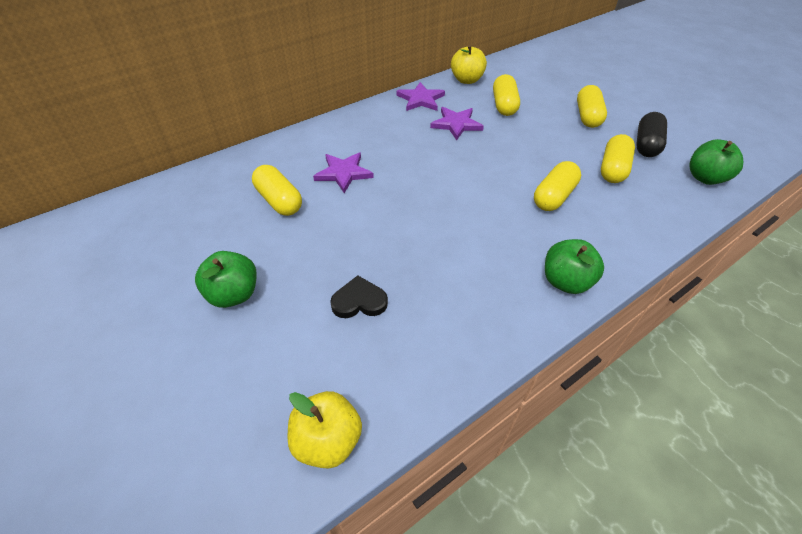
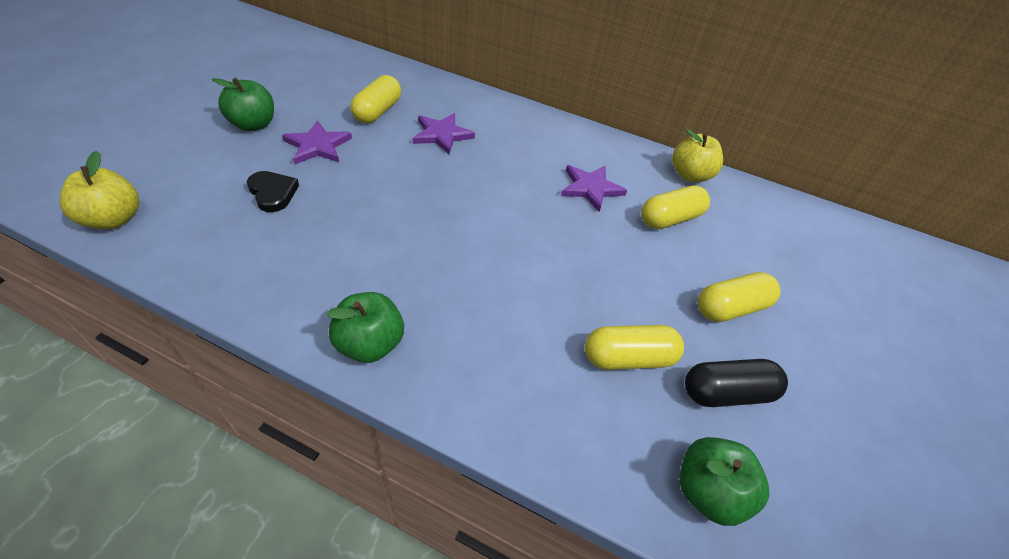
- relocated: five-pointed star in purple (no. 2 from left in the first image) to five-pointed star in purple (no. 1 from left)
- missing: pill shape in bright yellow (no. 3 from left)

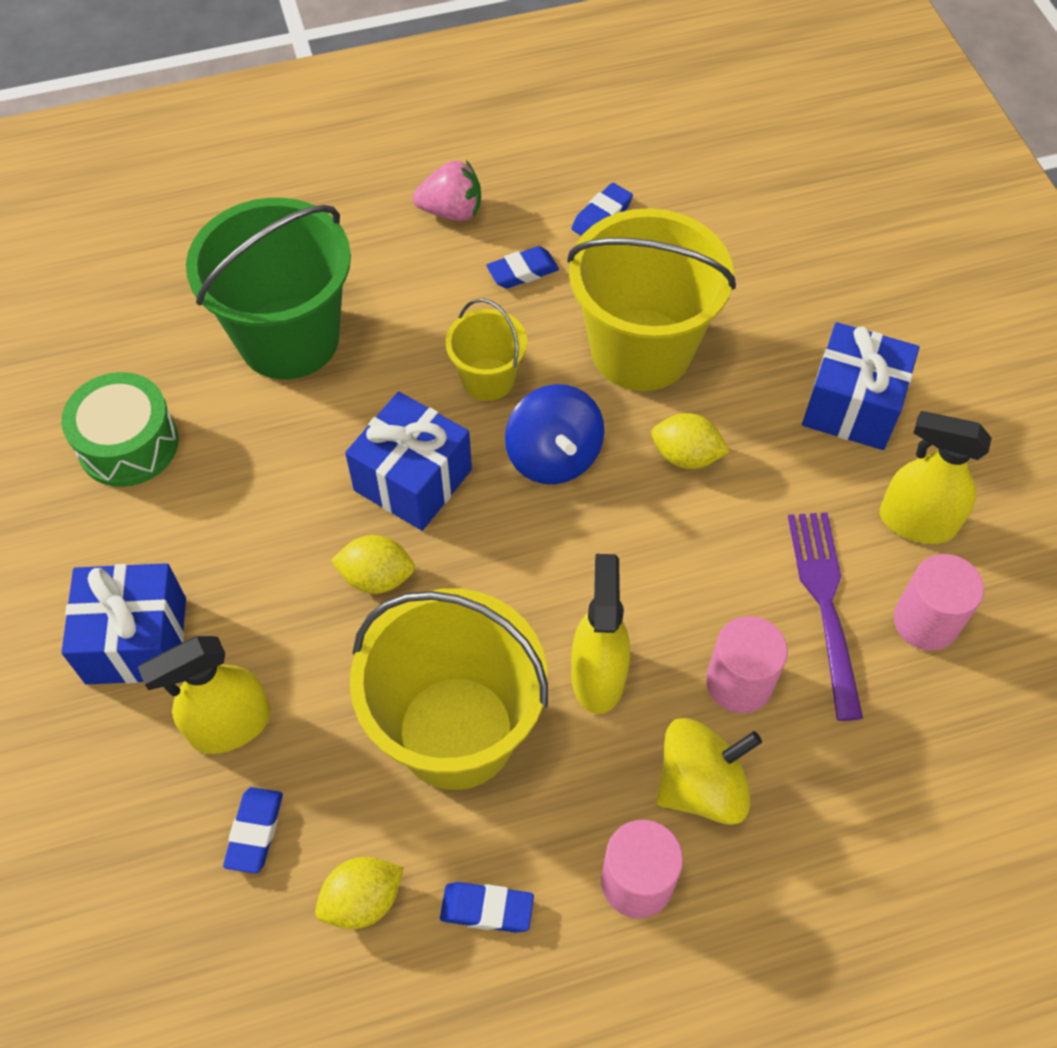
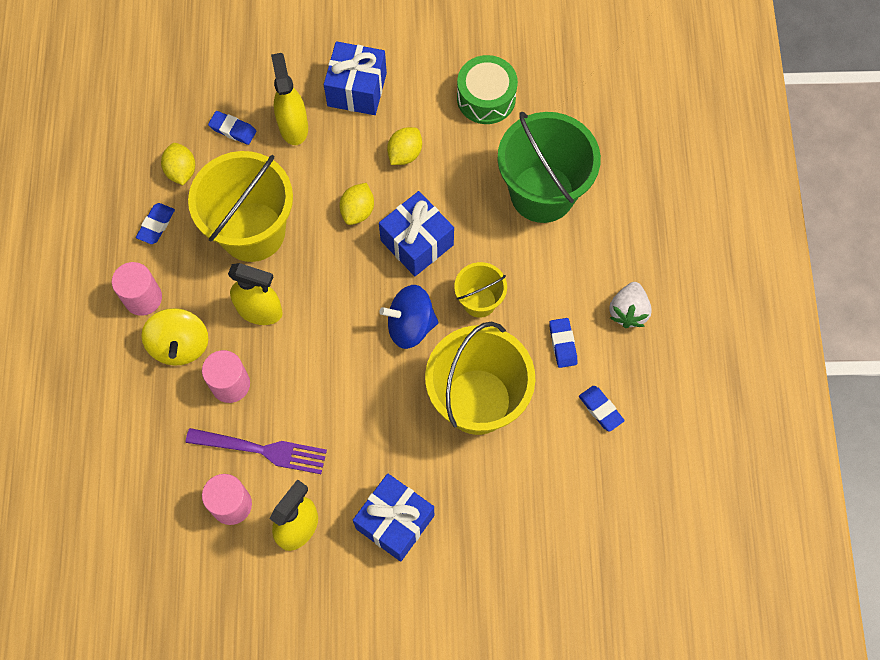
- relocated: citrus fruit in bright yellow (no. 3 from left)
- colour: berry in rose-pink to berry in white

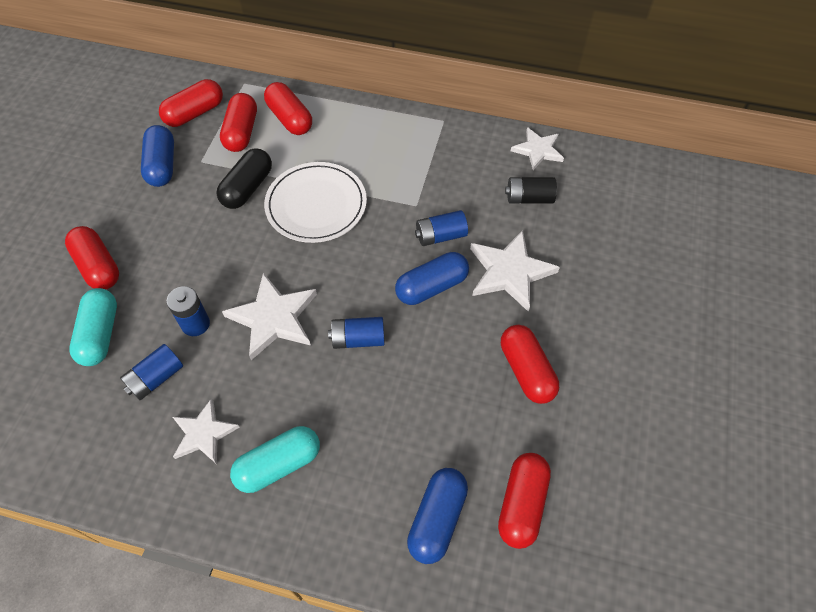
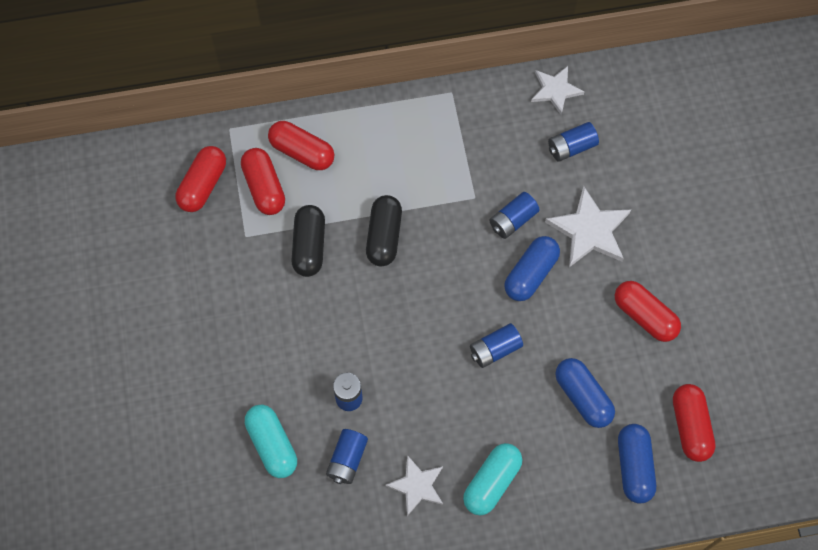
- exchanged: flat dish in white to pill shape in jet-black (no. 2 from left)
- colour: battery in jet-black to battery in blue (no. 5 from left)
- relocated: pill shape in blue (no. 1 from left in the first image) to pill shape in blue (no. 2 from left)
- missing: pill shape in red (no. 1 from left)
- missing: five-pointed star in white (no. 2 from left)

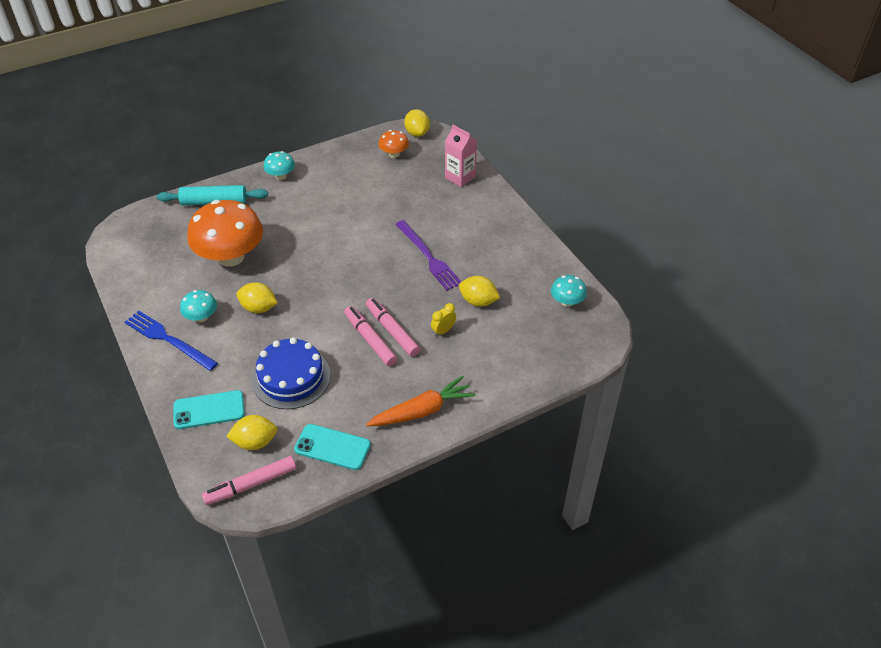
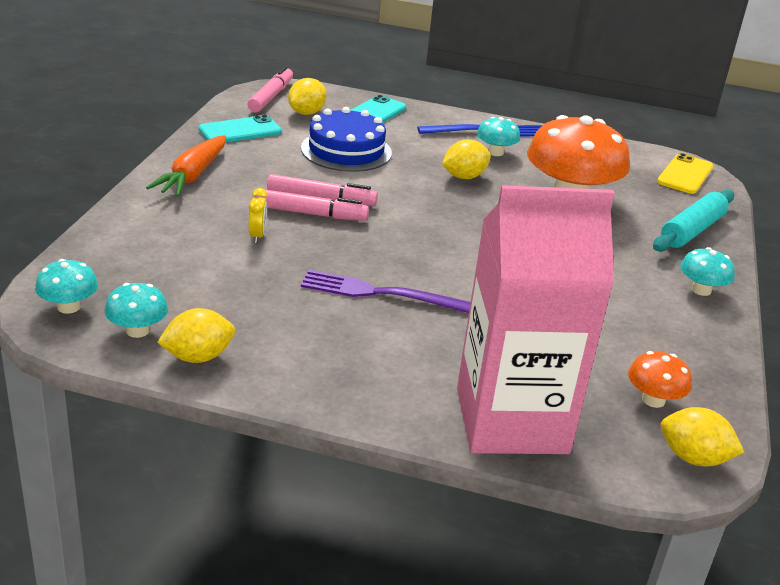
- appeared: toadstool in turquoise (no. 1 from left)
- relocated: citrus fruit in bright yellow (no. 4 from left in the first image) to citrus fruit in bright yellow (no. 1 from left)
- size: carton in rose-pink x2.12
- appeared: smartphone in bright yellow

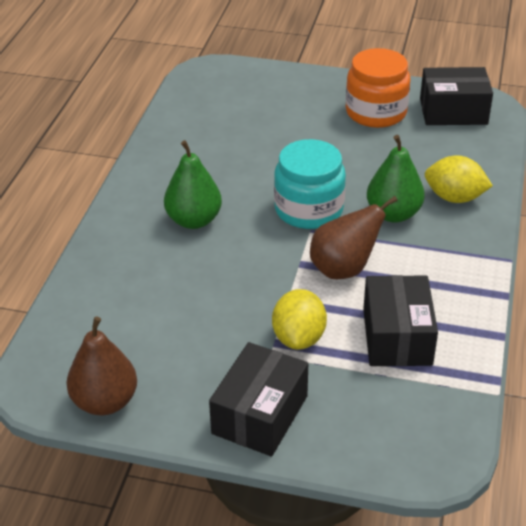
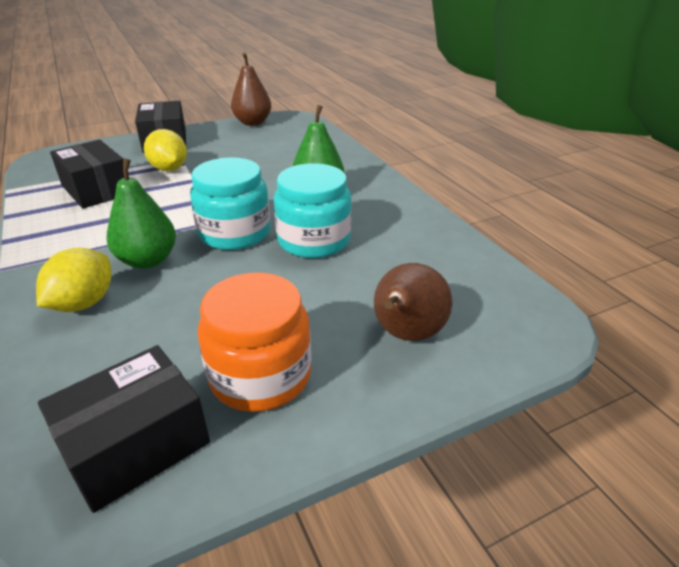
- spun: citrus fruit in bright yellow (no. 2 from left in the first image) 45 degrees counterclockwise
- appeared: preserve jar in turquoise (no. 2 from left)
- relocated: toy pear in dark brown (no. 2 from left)

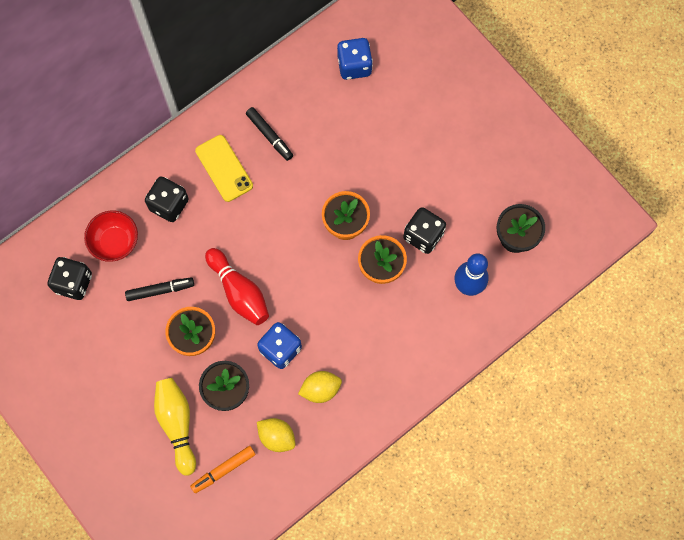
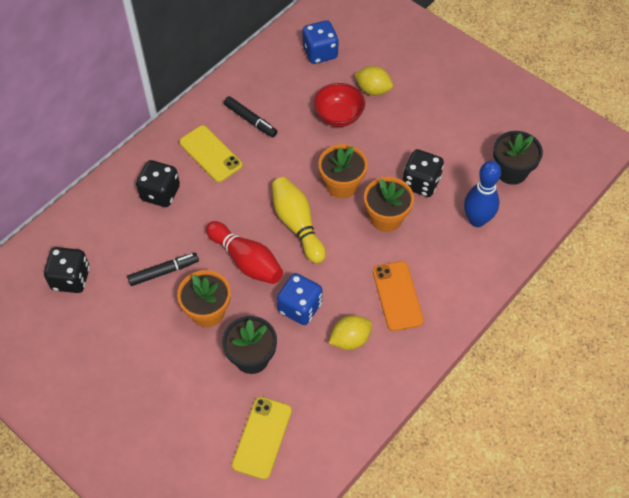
- exchanged: marker pen in bright orange to smartphone in bright yellow (no. 2 from left)
- relocated: tenpin in bright yellow
- relocated: deep dish in red
- relocated: citrus fruit in bright yellow (no. 1 from left in the first image) to citrus fruit in bright yellow (no. 2 from left)
- appeared: smartphone in bright orange

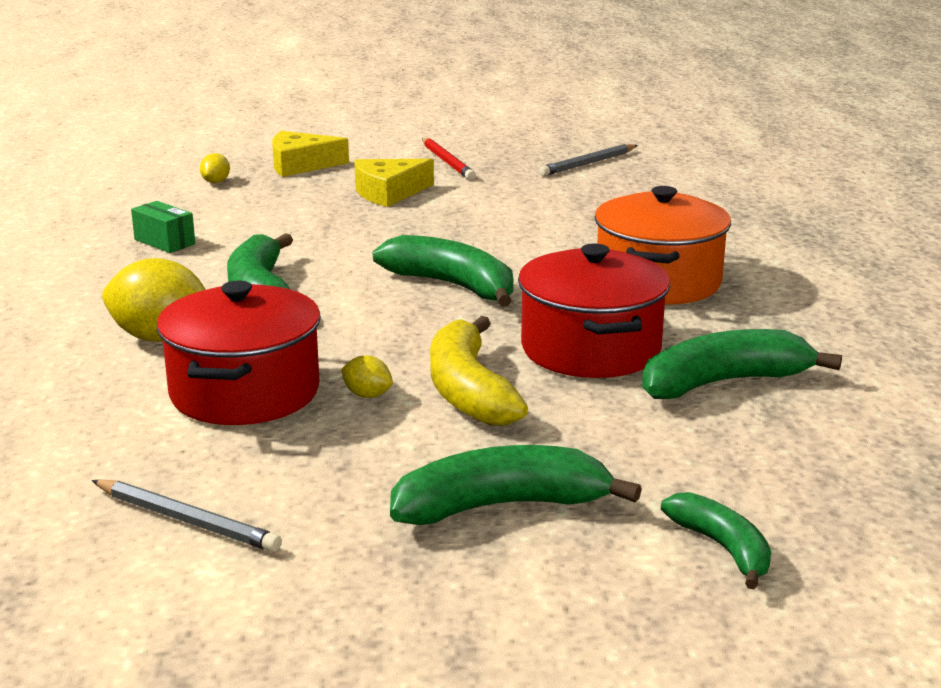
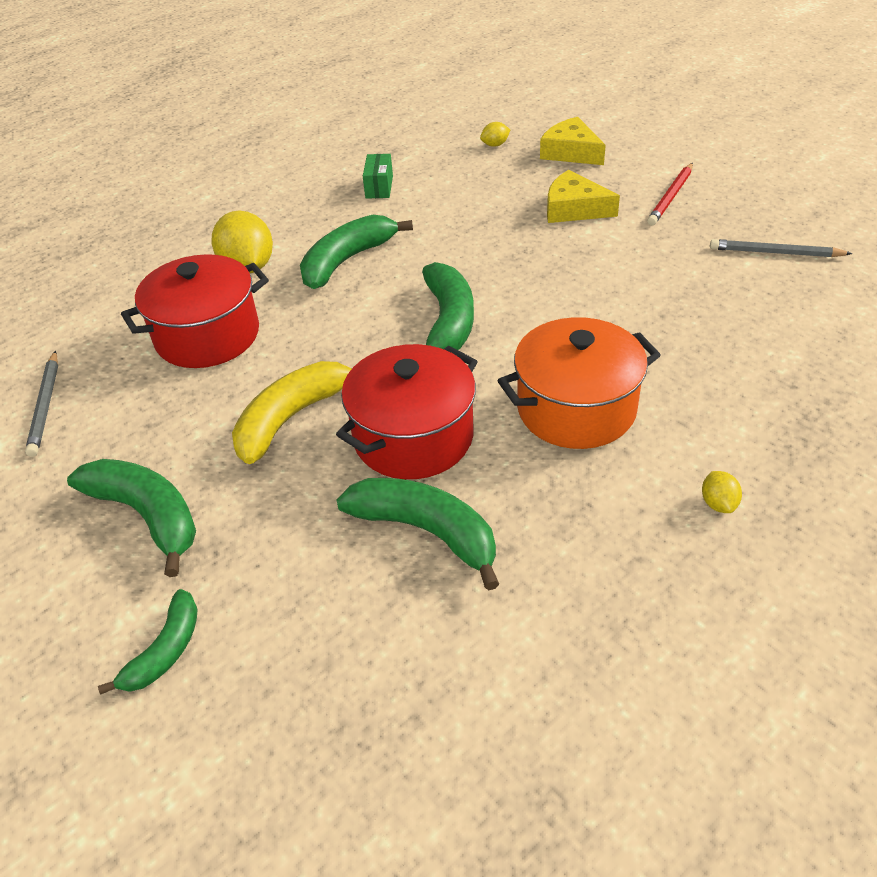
- relocated: citrus fruit in bright yellow (no. 3 from left)

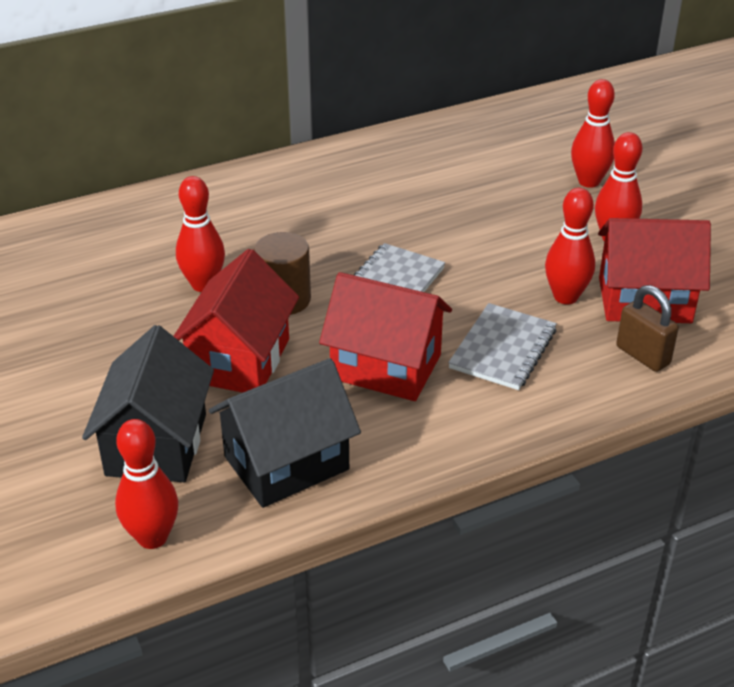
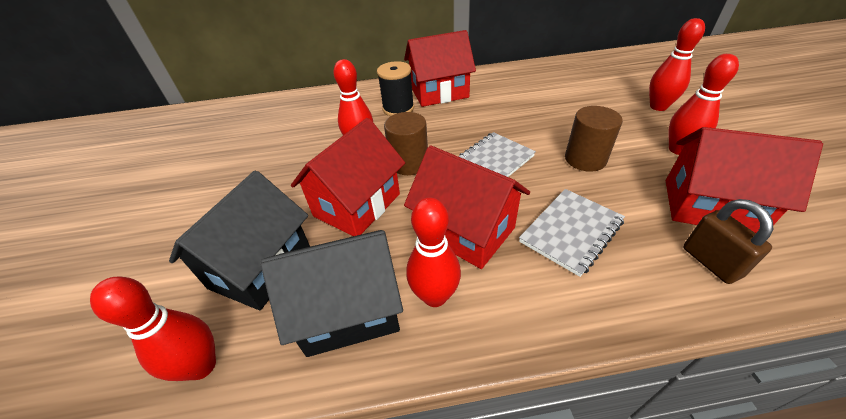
- appeared: reel of thread in jet-black
- appeared: toy house in red (no. 2 from left)
- relocated: tenpin in red (no. 3 from left)
- appeared: solid cylinder in dark brown (no. 2 from left)

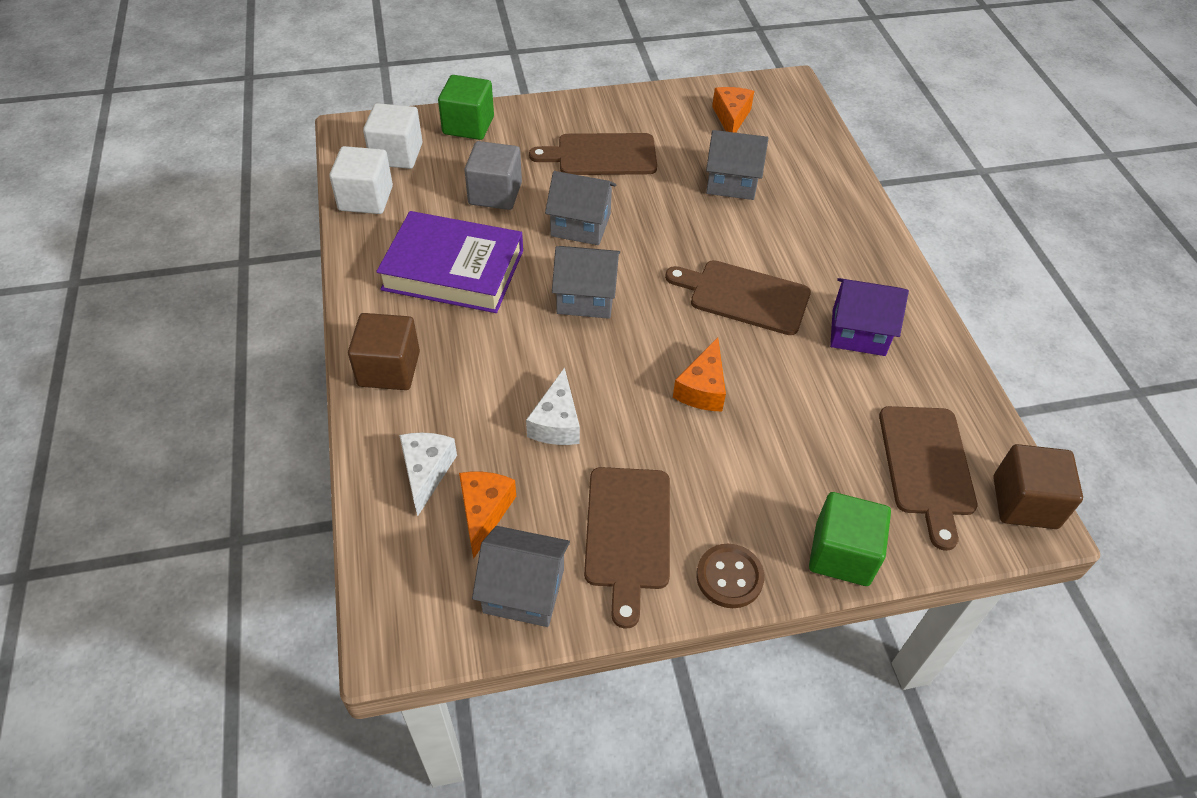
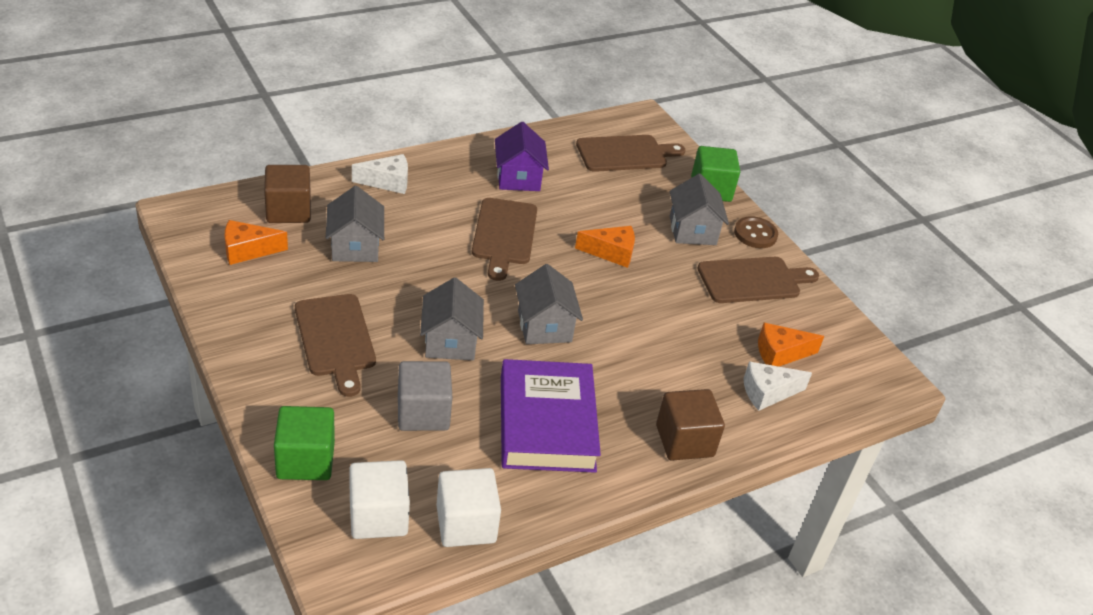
- relocated: block in dark brown (no. 2 from left in the first image) to block in dark brown (no. 1 from left)
- relocated: cheese in white (no. 2 from left in the first image) to cheese in white (no. 1 from left)
- relocated: toy house in ash-grey (no. 1 from left in the first image) to toy house in ash-grey (no. 4 from left)

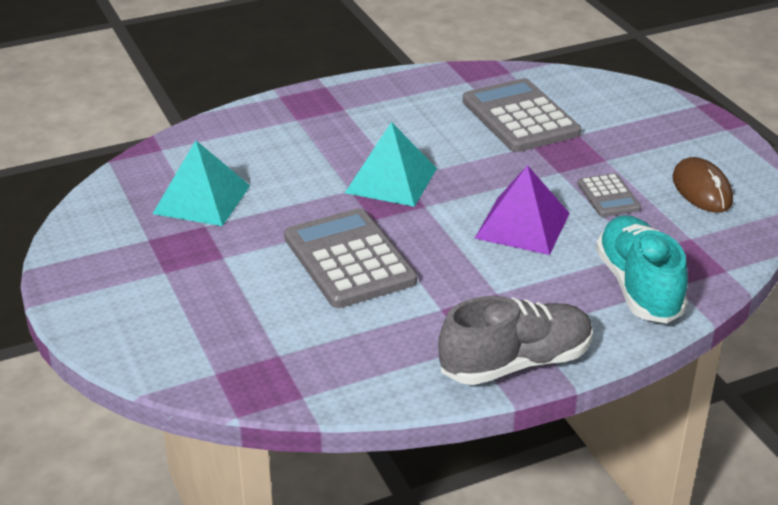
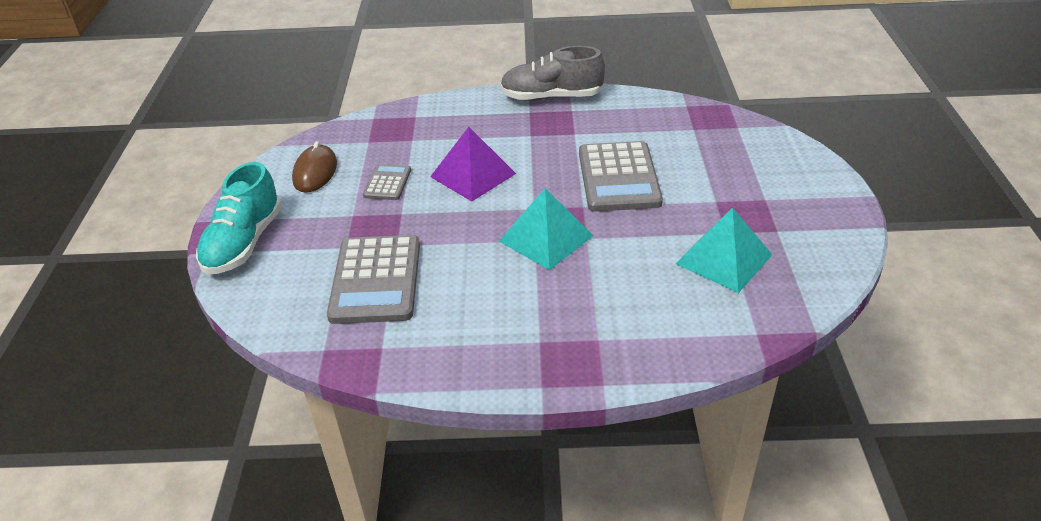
- relocated: lace-up shoe in turquoise

